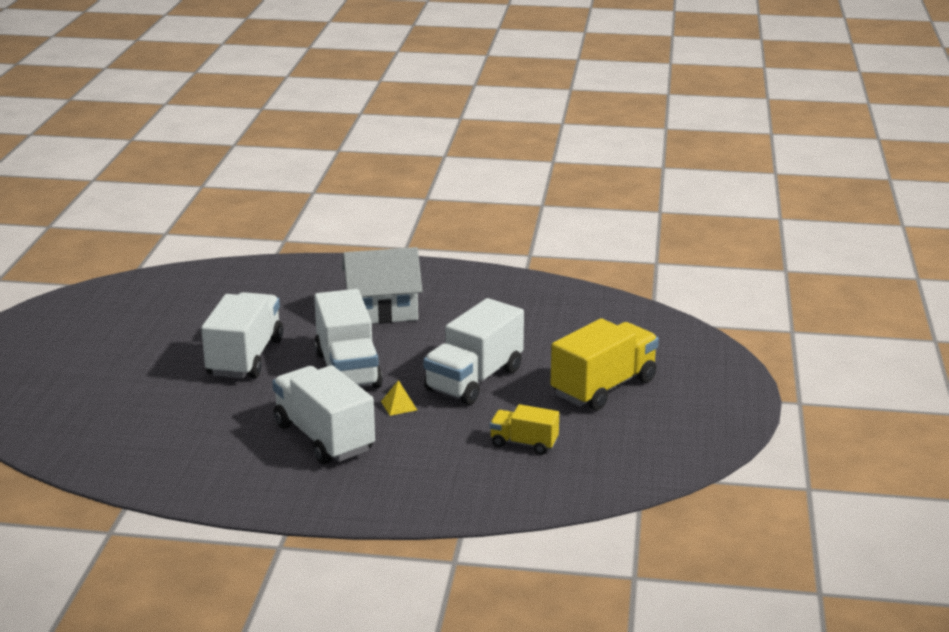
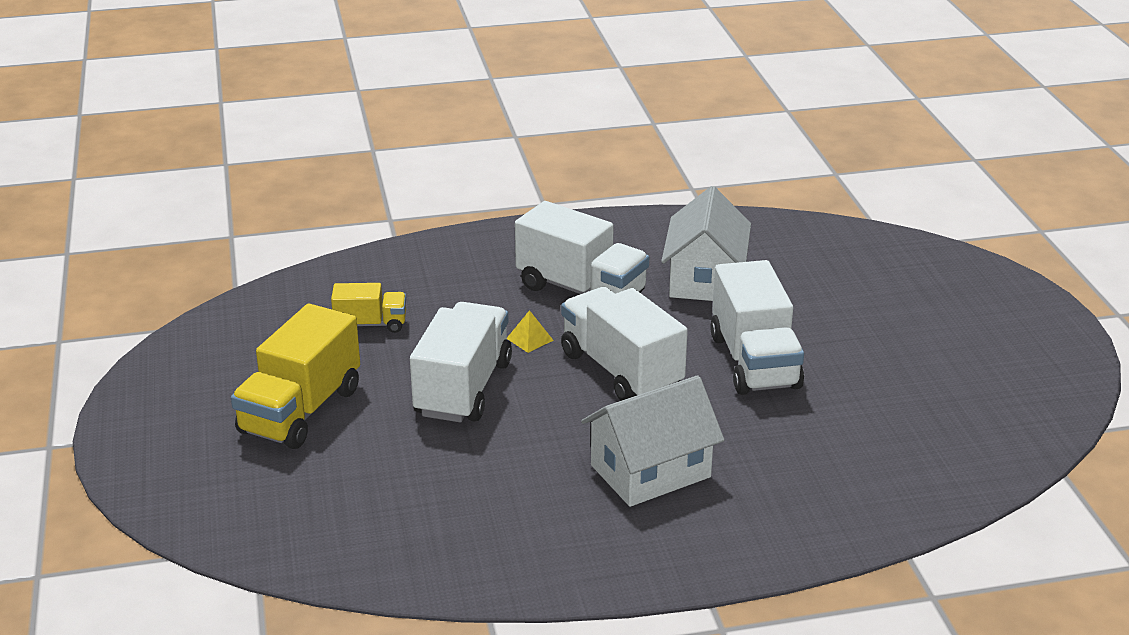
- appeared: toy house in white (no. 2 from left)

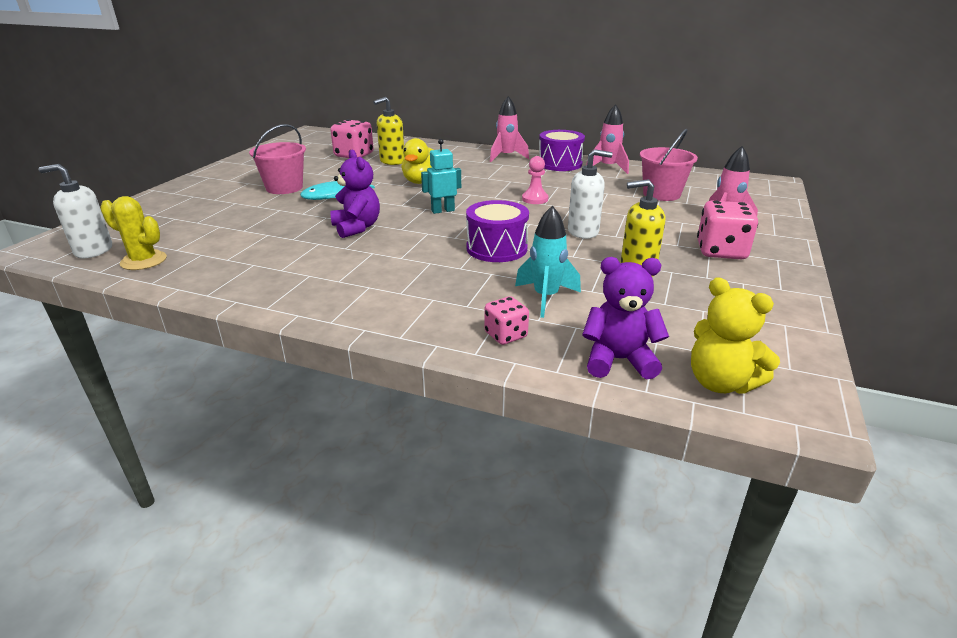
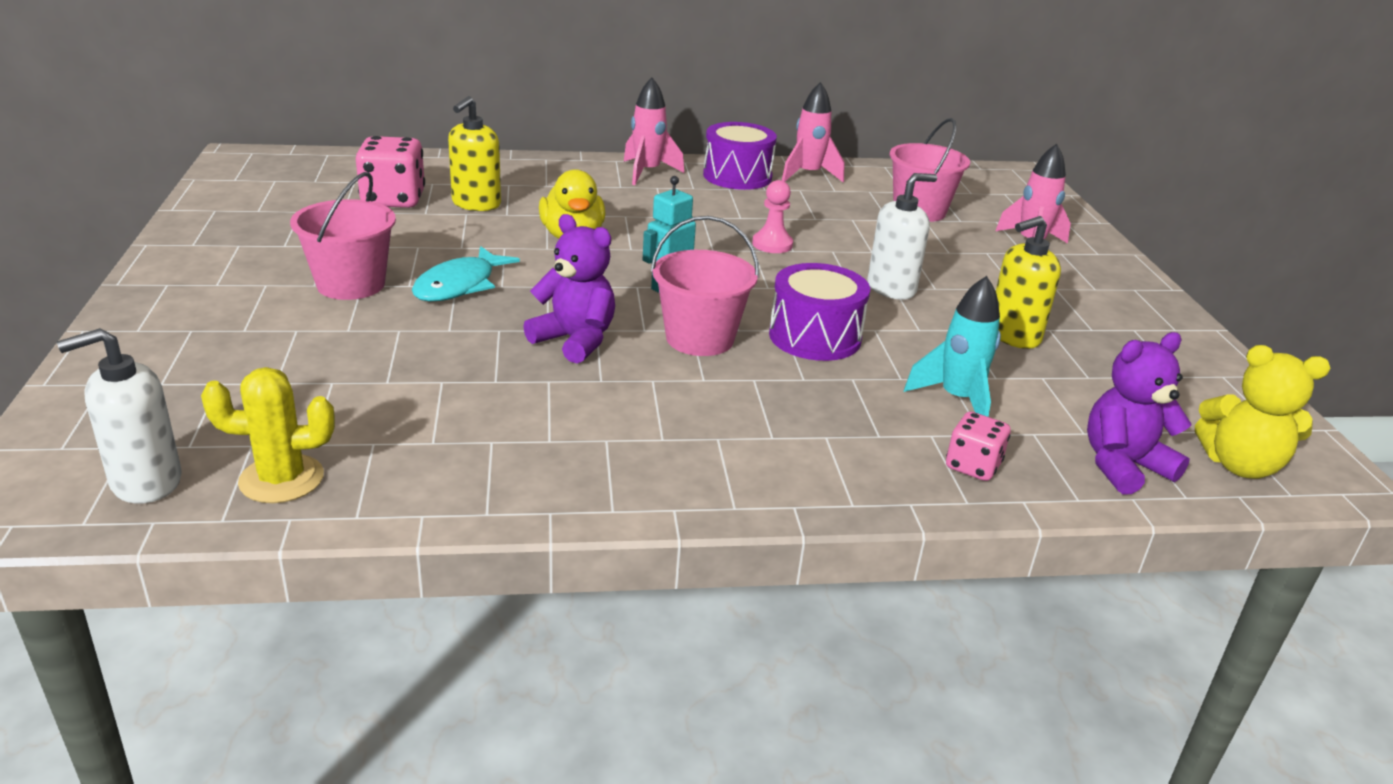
- appeared: pail in rose-pink (no. 2 from left)
- missing: dice in rose-pink (no. 3 from left)

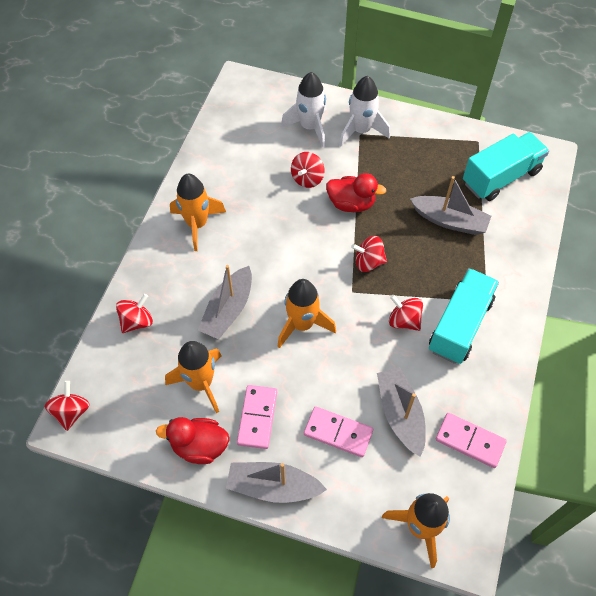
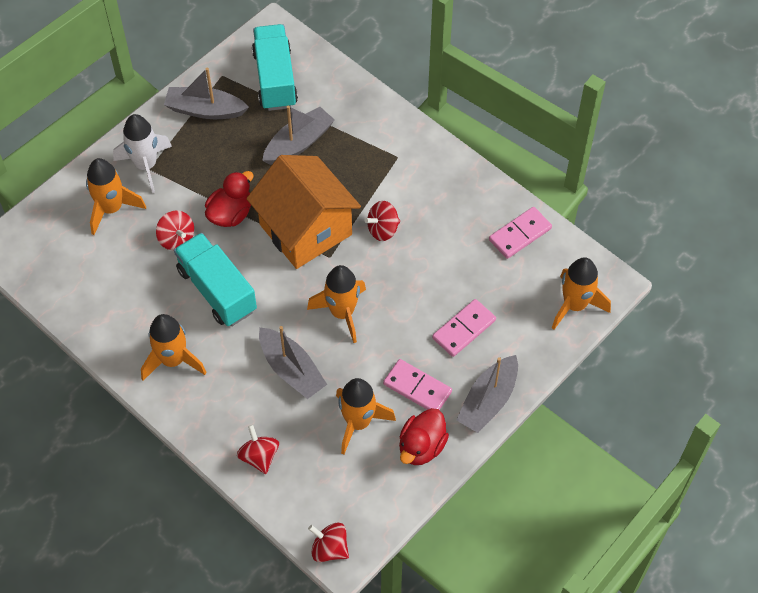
- colour: toy rocket in white (no. 1 from left) to toy rocket in bright orange (no. 1 from left)
- relocated: toy boat in ash-grey (no. 3 from left in the first image) to toy boat in ash-grey (no. 1 from left)
- relocated: truck in turquoise (no. 1 from left)
- exchanged: spinning top in red (no. 4 from left) to toy house in bright orange

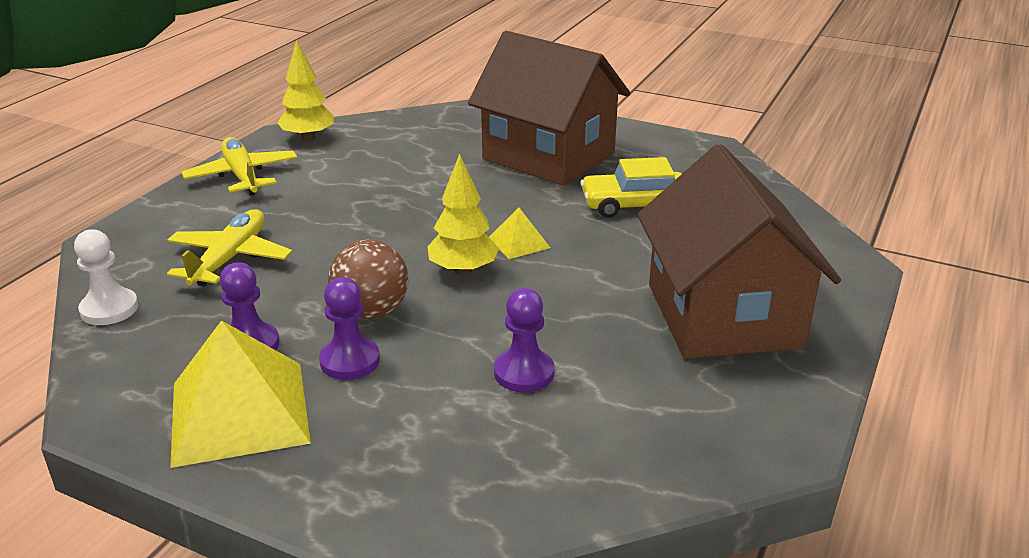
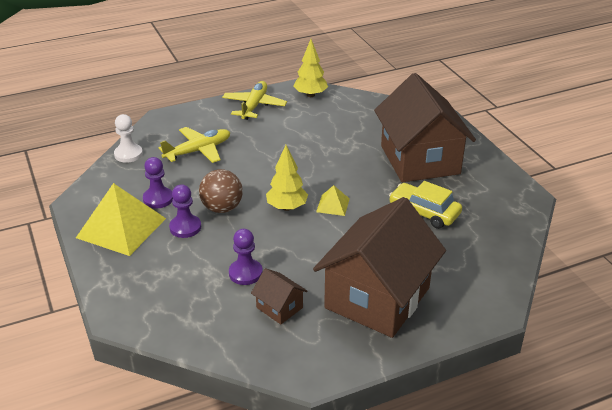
- appeared: toy house in dark brown (no. 1 from left)

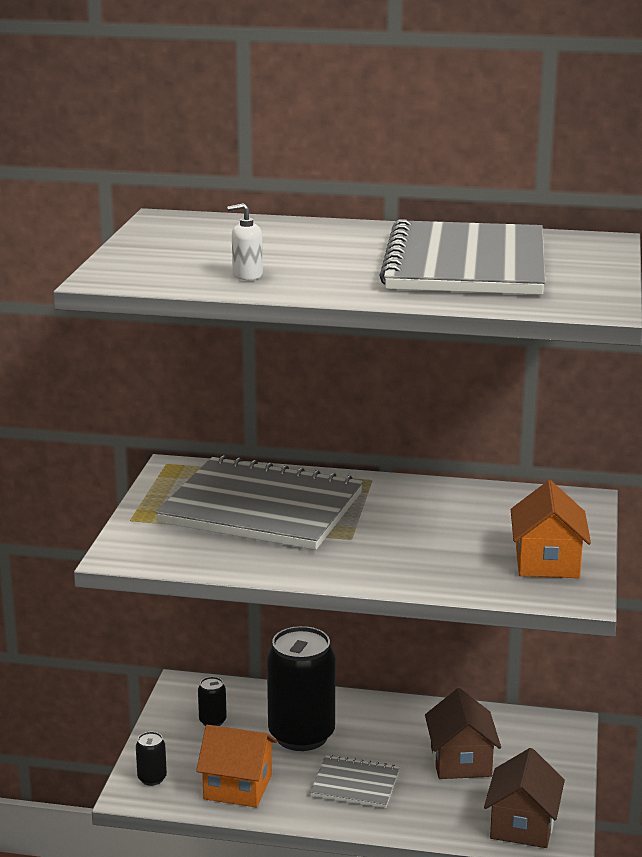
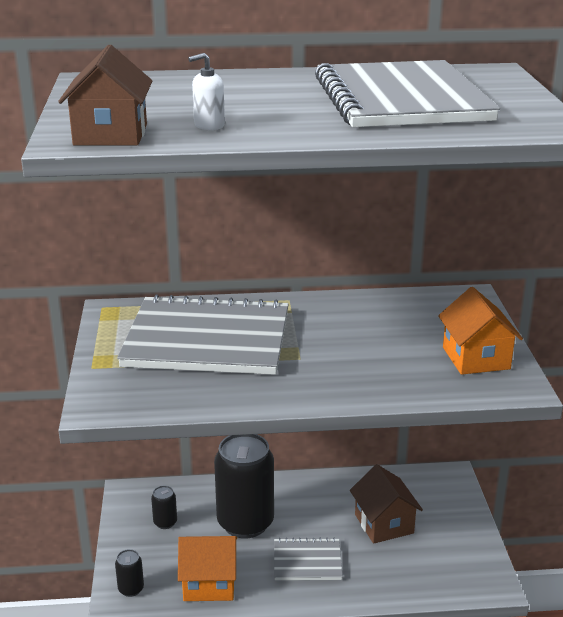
- relocated: toy house in dark brown (no. 2 from left in the first image) to toy house in dark brown (no. 1 from left)

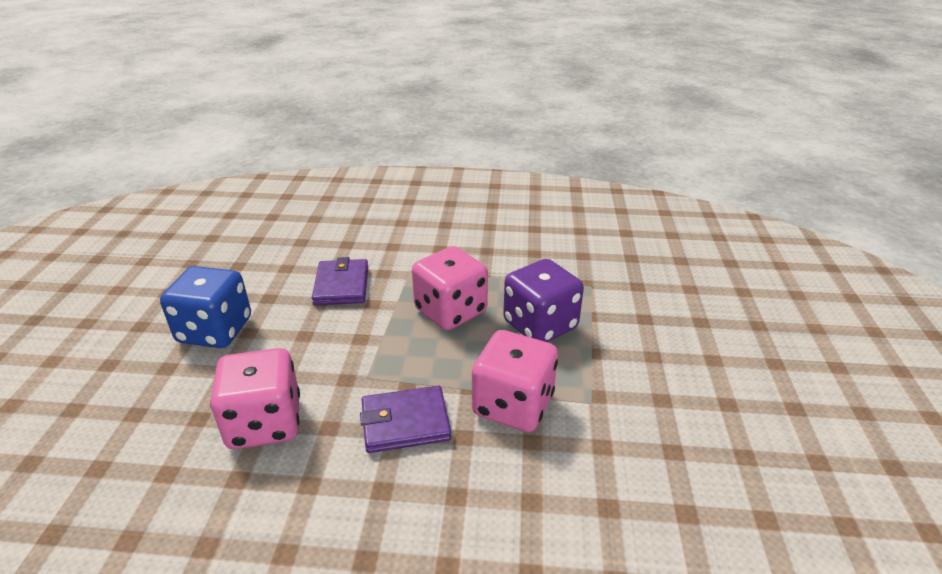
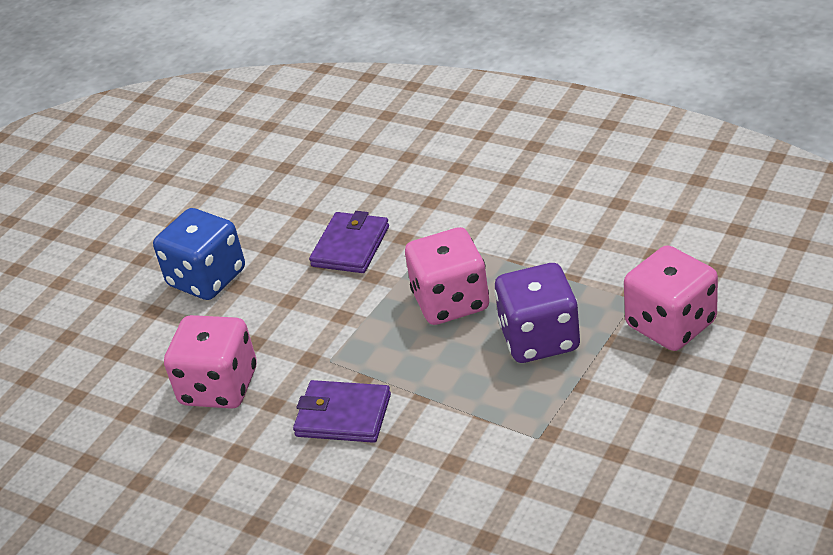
- relocated: dice in rose-pink (no. 3 from left)

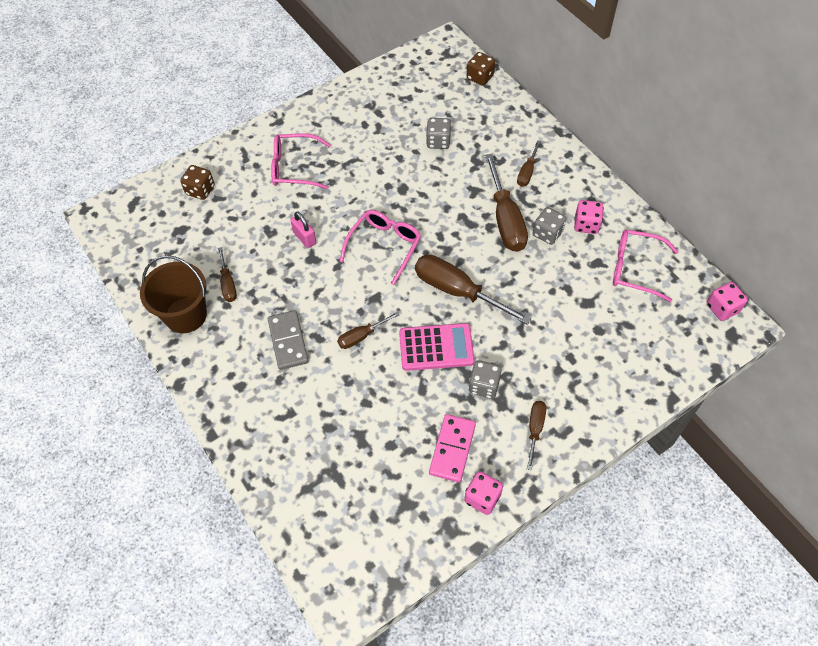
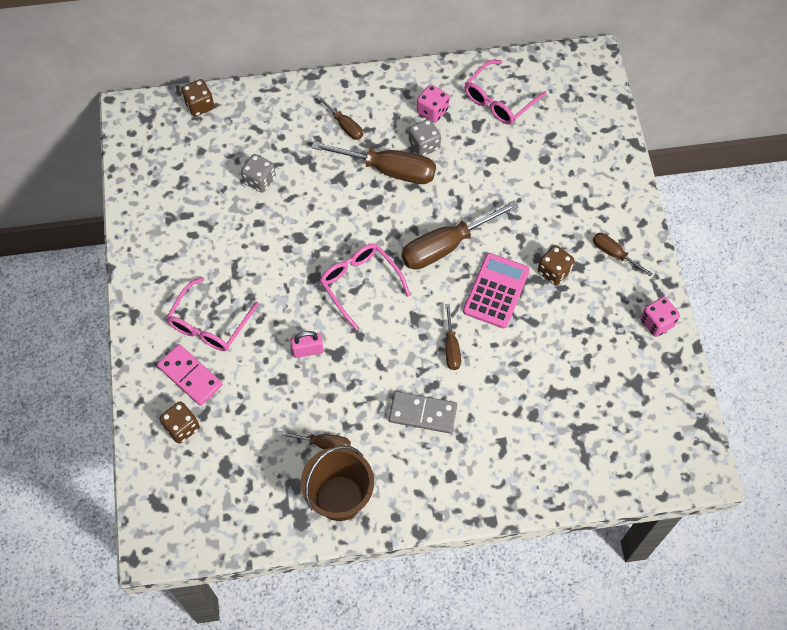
- relocated: domino piece in rose-pink
- colour: dice in ash-grey (no. 2 from left) to dice in dark brown (no. 3 from left)
- missing: dice in rose-pink (no. 3 from left)

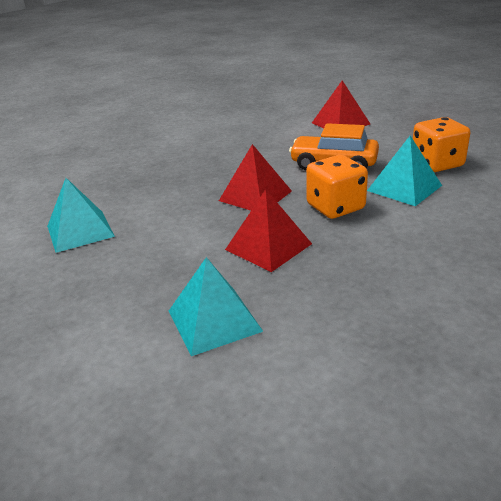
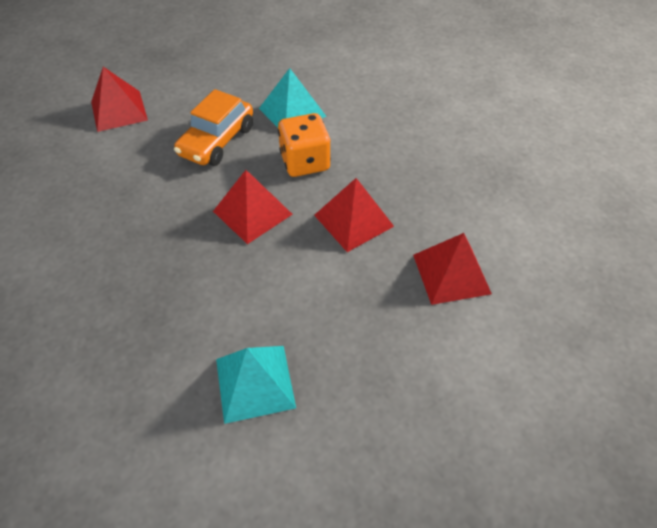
- colour: pyramid shape in turquoise (no. 2 from left) to pyramid shape in red (no. 4 from left)
- missing: dice in bright orange (no. 2 from left)

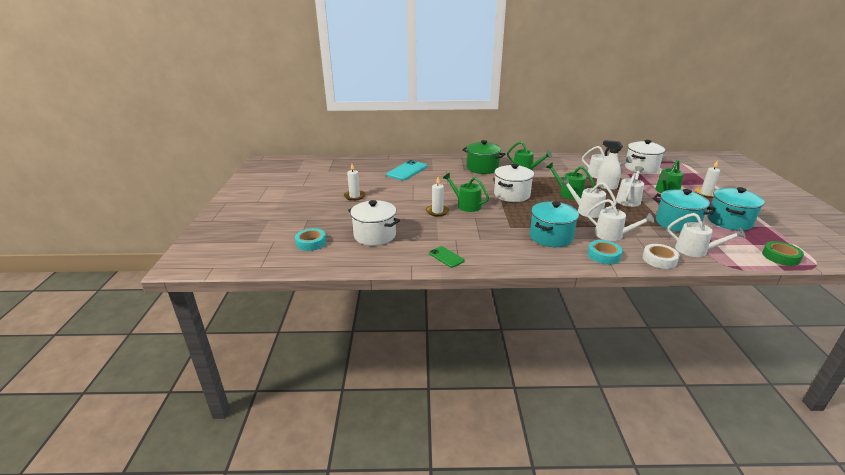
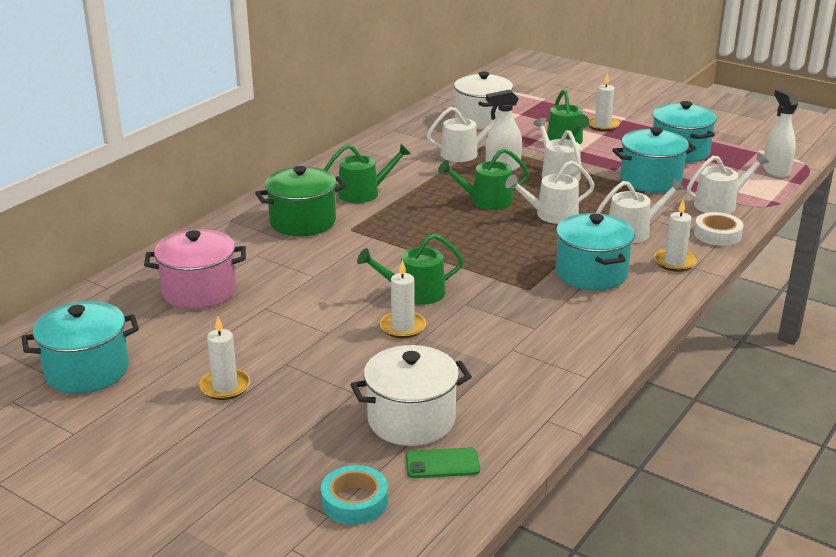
- appeared: stockpot in turquoise (no. 1 from left)
- exchanged: smartphone in turquoise to stockpot in rose-pink
- relocated: smartphone in green
- exchanged: tape in turquoise (no. 2 from left) to wax candle in white (no. 4 from left)
- exchanged: tape in green to sprayer in white (no. 2 from left)
- missing: stockpot in white (no. 2 from left)

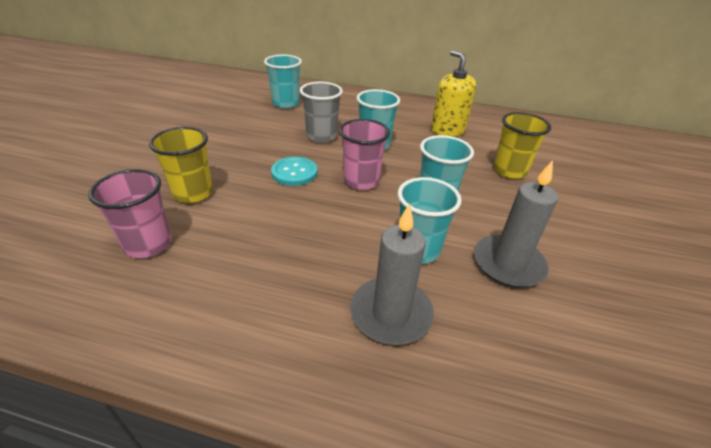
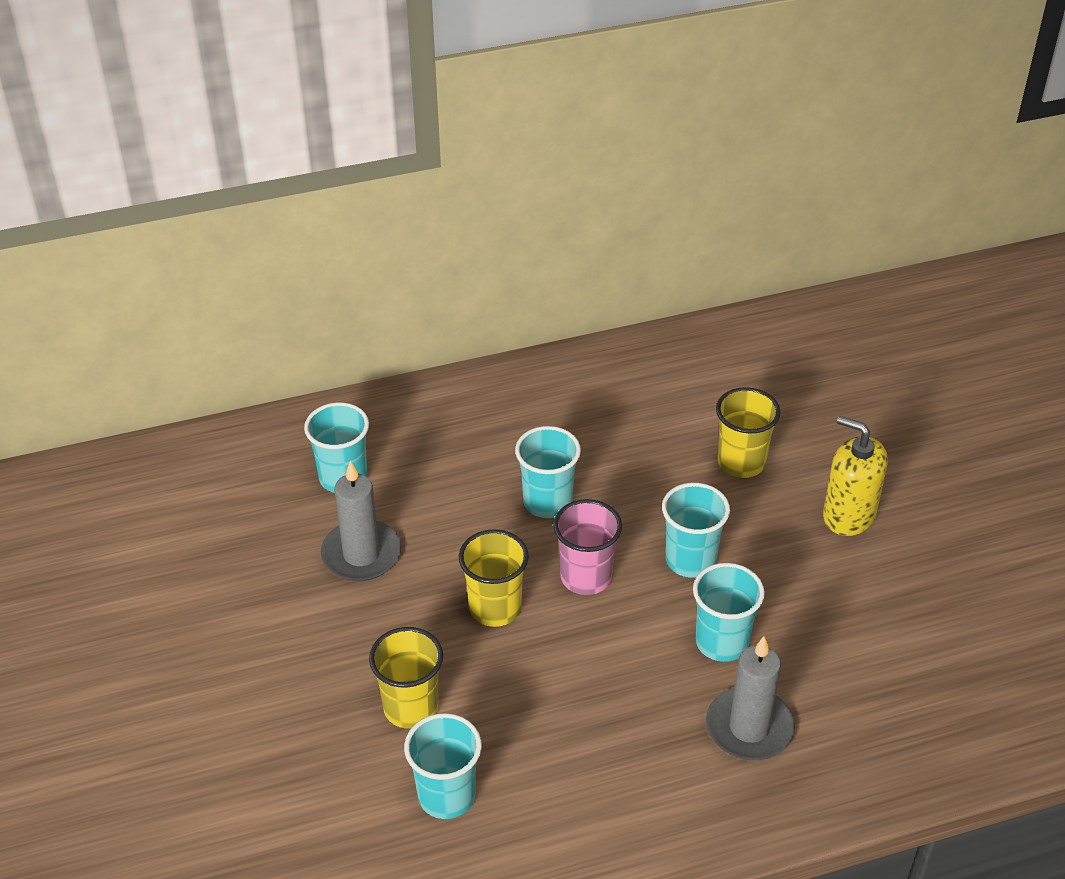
- relocated: wax candle in ash-grey (no. 2 from left in the first image) to wax candle in ash-grey (no. 1 from left)
- colour: tumbler in rose-pink (no. 1 from left) to tumbler in turquoise (no. 2 from left)
- exchanged: sewing button in turquoise to tumbler in bright yellow (no. 2 from left)
- relocated: soap pump in bright yellow
- missing: tumbler in ash-grey

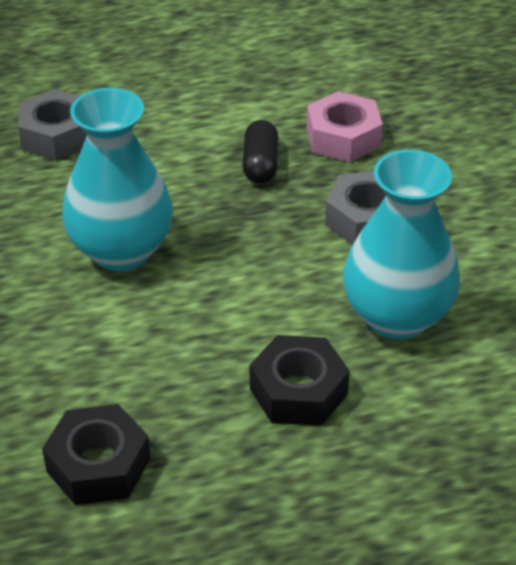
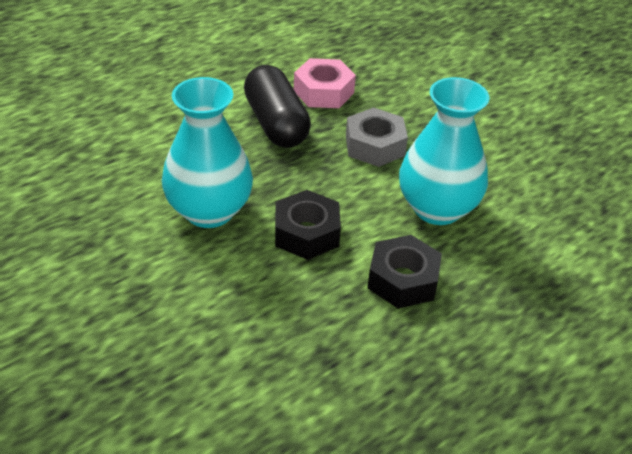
- size: pill shape in jet-black x1.70
- relocated: nut in jet-black (no. 1 from left)
- missing: nut in ash-grey (no. 1 from left)

